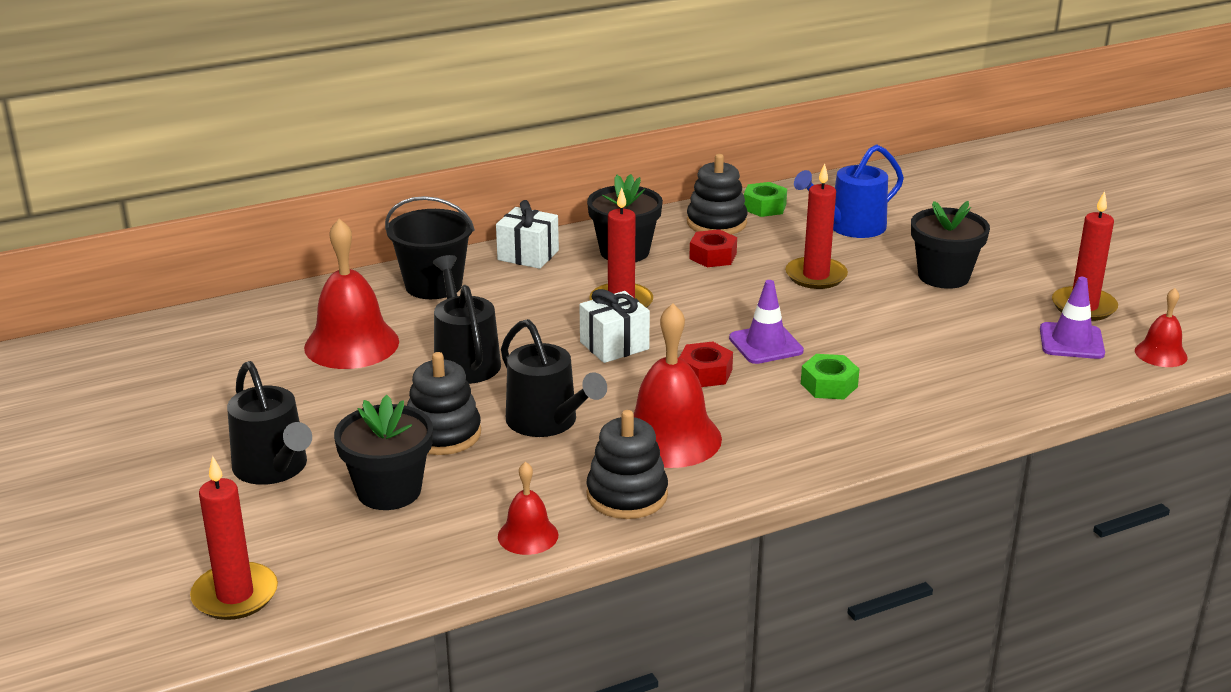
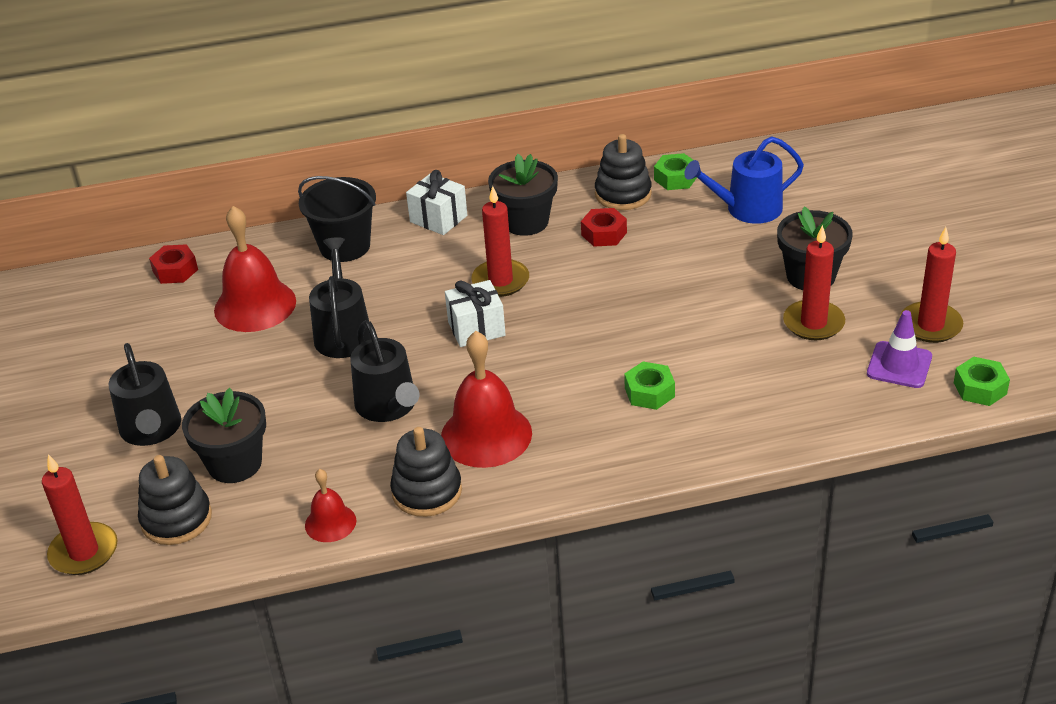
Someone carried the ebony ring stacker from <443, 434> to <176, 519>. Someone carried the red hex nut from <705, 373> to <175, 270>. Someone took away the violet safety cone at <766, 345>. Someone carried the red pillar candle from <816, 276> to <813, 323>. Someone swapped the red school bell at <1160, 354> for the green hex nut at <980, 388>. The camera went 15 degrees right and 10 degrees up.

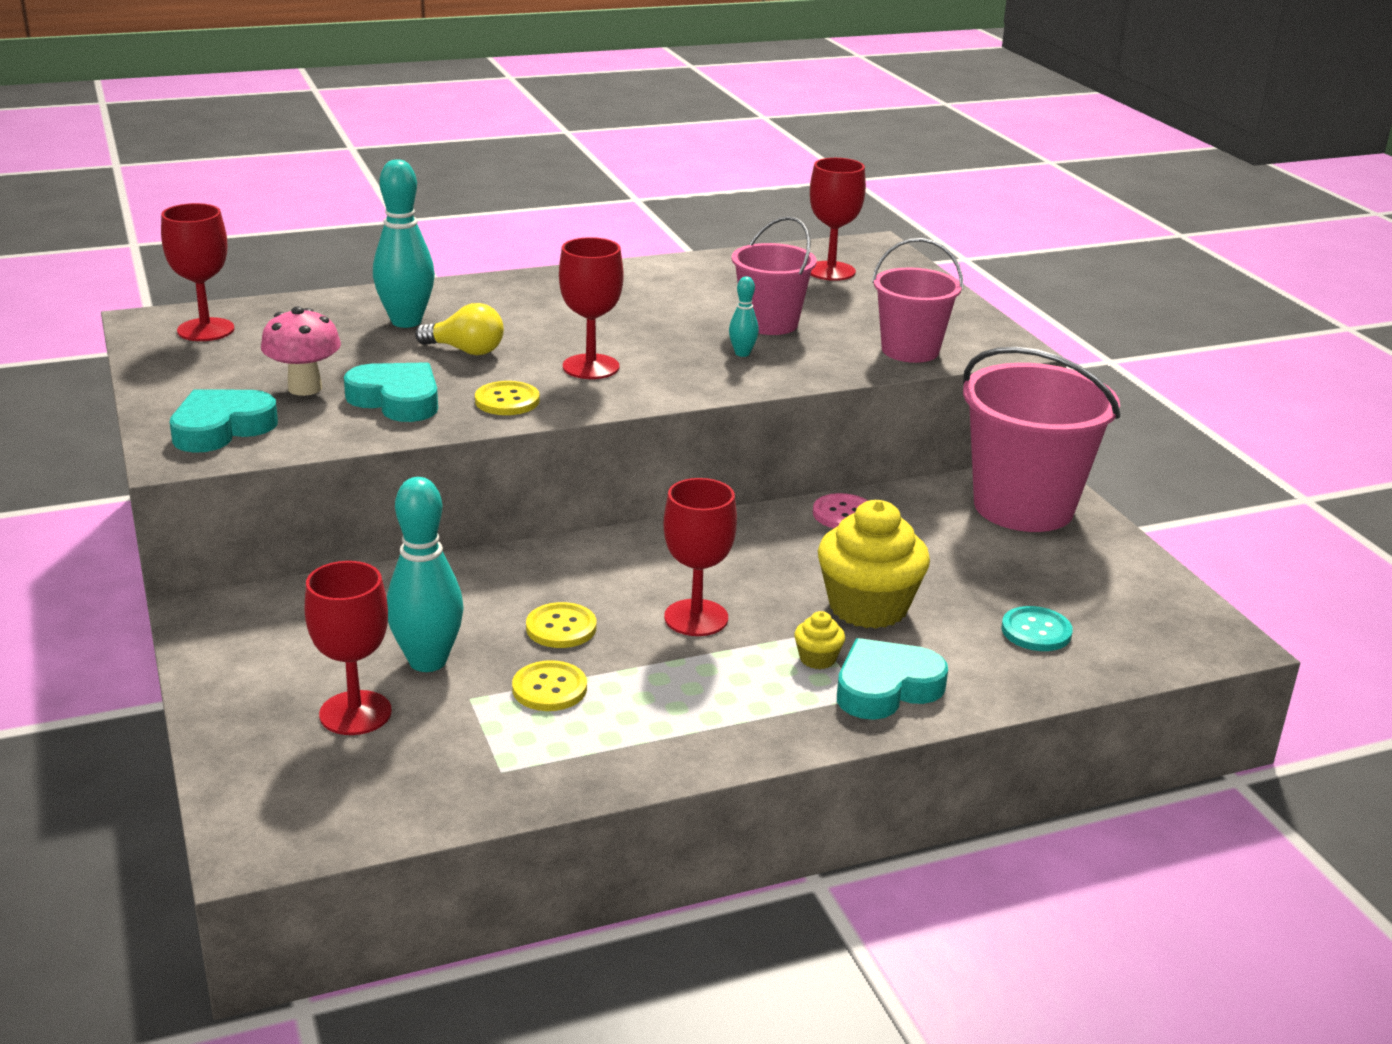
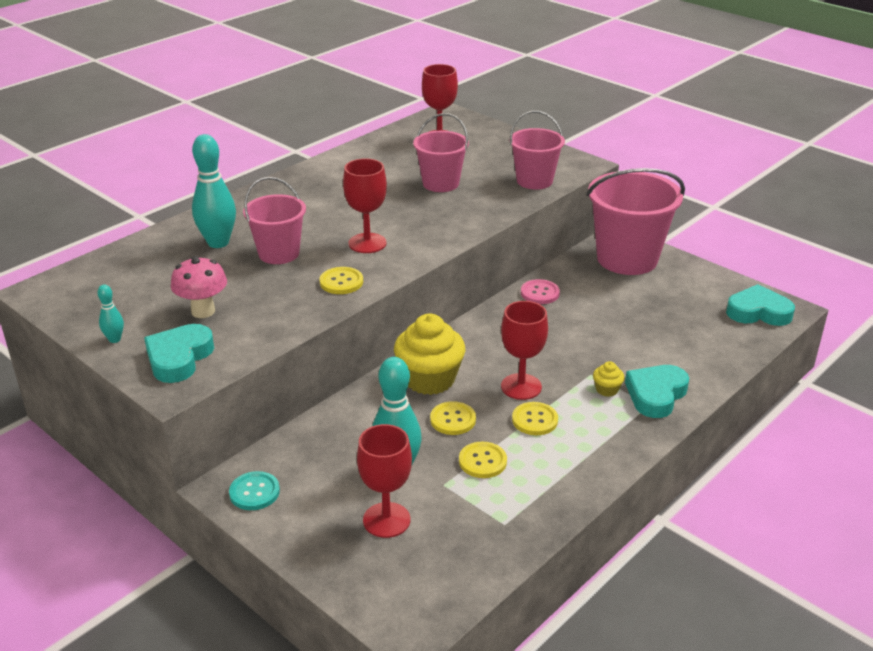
Someone took away the red goblet at <206, 330>. Someone carried the aqua heart from <397, 400> to <758, 312>. Someone swapped the bright yellow light bulb at <466, 351> for the rosy sand bucket at <279, 253>. Someone carried the aqua skittle from <742, 353> to <114, 339>. Someone carried the bright yellow fairy cake from <868, 607> to <429, 379>. Someone carried the aqua sewing button from <1036, 631> to <254, 492>. Someone put down the bright yellow sewing button at <534, 420>. The camera went 25 degrees left and 5 degrees up.

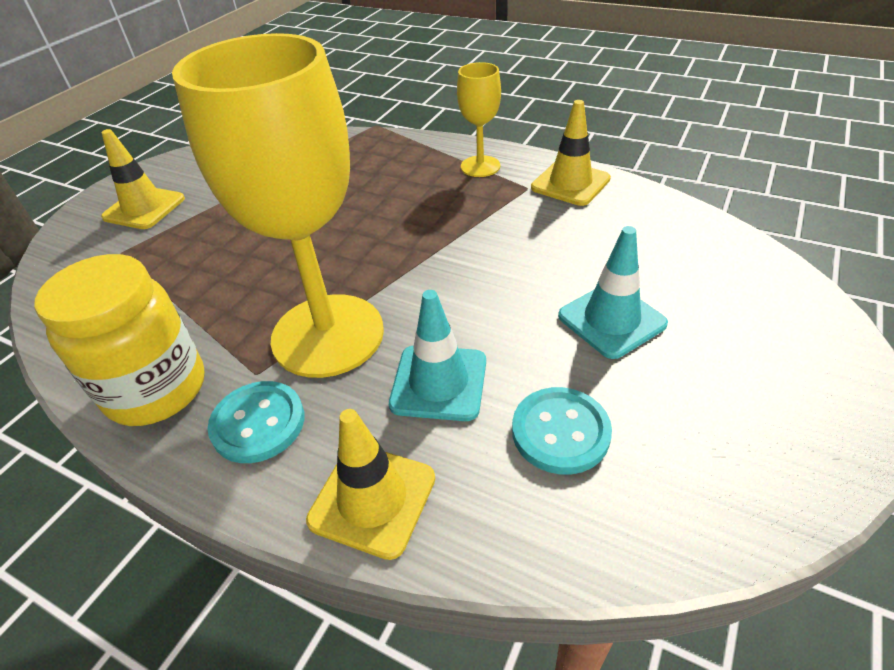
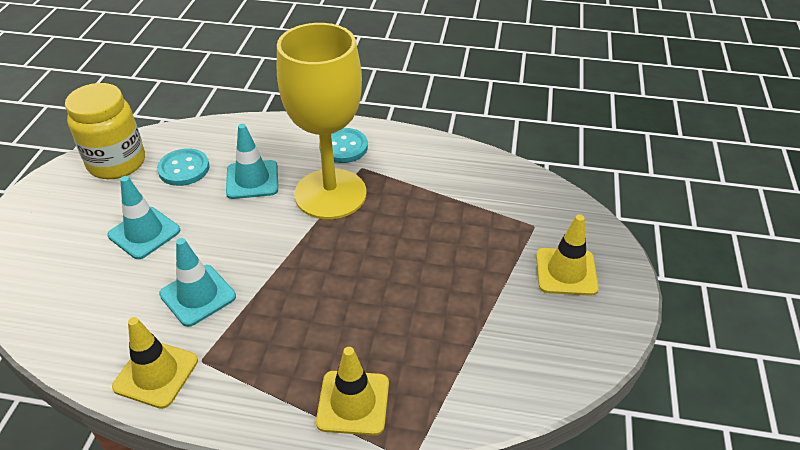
Someone carried the bright yellow jar from <157, 390> to <117, 163>. Someone carried the bright yellow safety cone from <372, 499> to <353, 403>. Someone took away the bright yellow goblet at <480, 166>. Someone put down the aqua safety cone at <198, 295>. The camera went 160 degrees right and 0 degrees up.

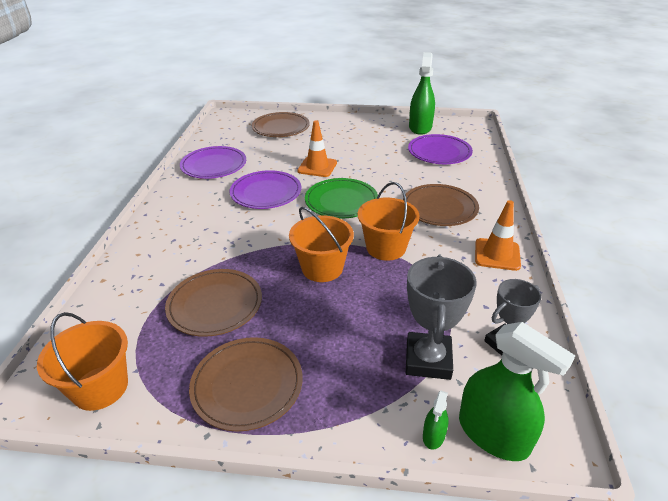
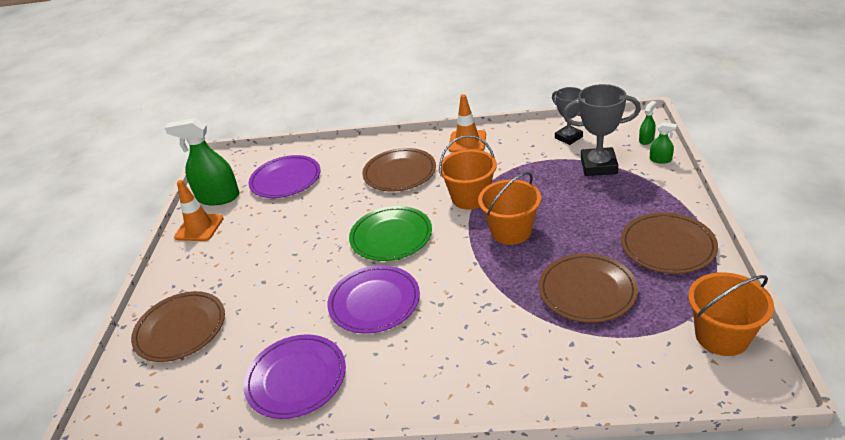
Someone carried the orange-coloured safety cone from <317, 167> to <199, 228>. Someone scaled the green sprayer at <493, 434> by 0.44. The camera went 90 degrees left and 0 degrees up.

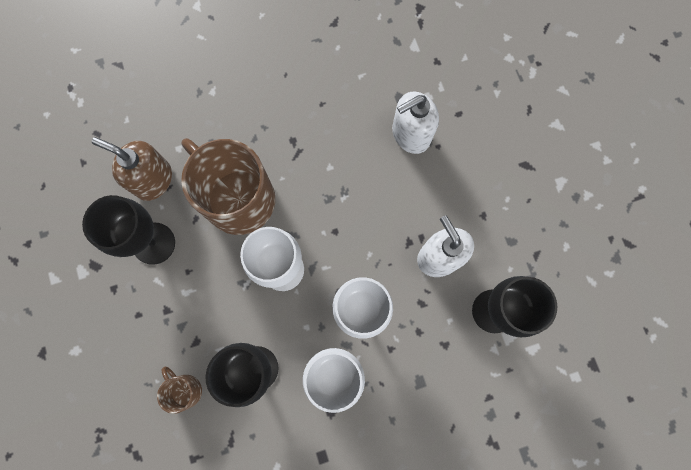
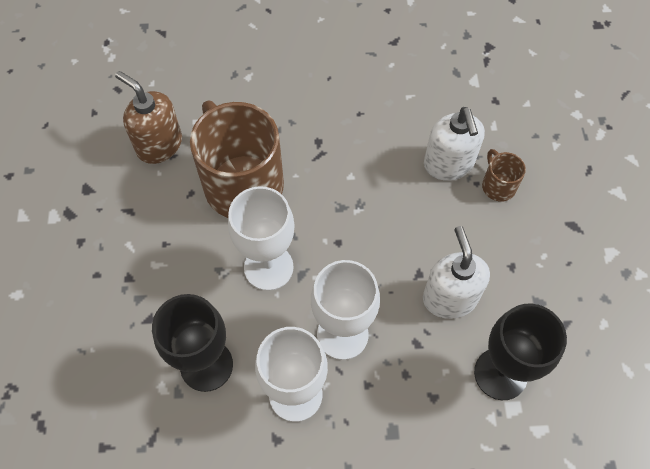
Someone took away the ebony goblet at <154, 243>. Someone carried the russet tea mug from <185, 390> to <498, 185>. Someone rotated the white soap dispenser at <410, 134> by 90 degrees counterclockwise. The camera went 15 degrees right and 15 degrees down.

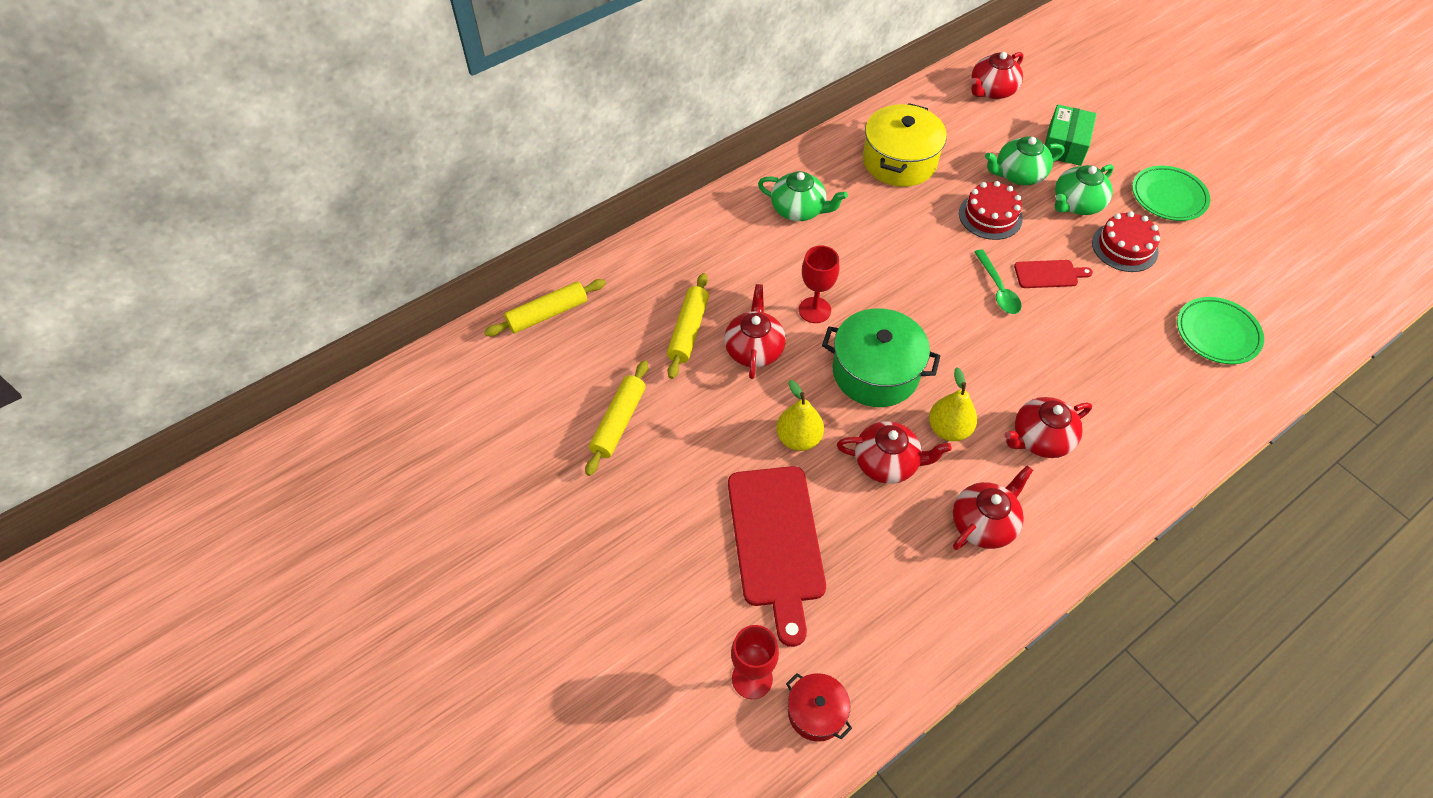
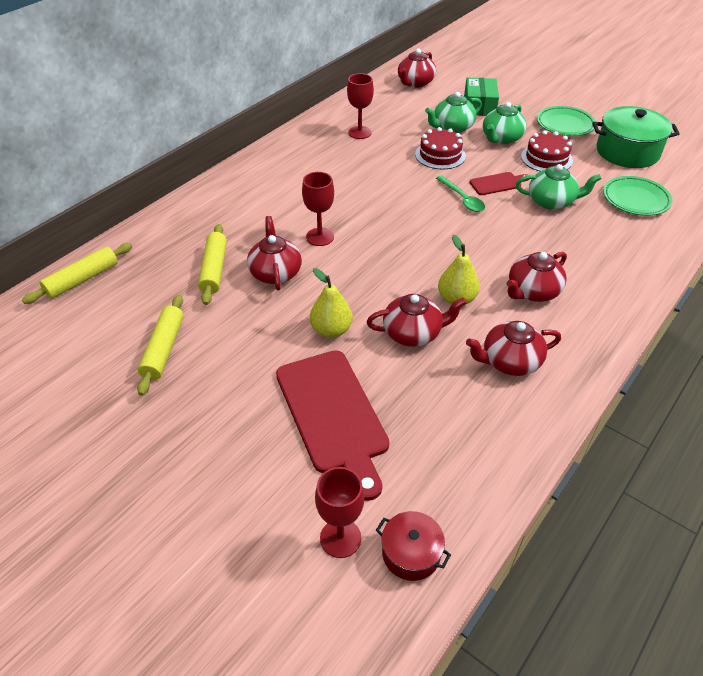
Someone carried the green teapot from <799, 210> to <551, 202>. Someone carried the green cooking pot from <875, 372> to <627, 152>. Someone swapped the bright yellow cooking pot at <899, 161> for the red goblet at <359, 132>. Someone rotated the red teapot at <984, 523> by 135 degrees counterclockwise. The camera went 15 degrees left and 10 degrees down.

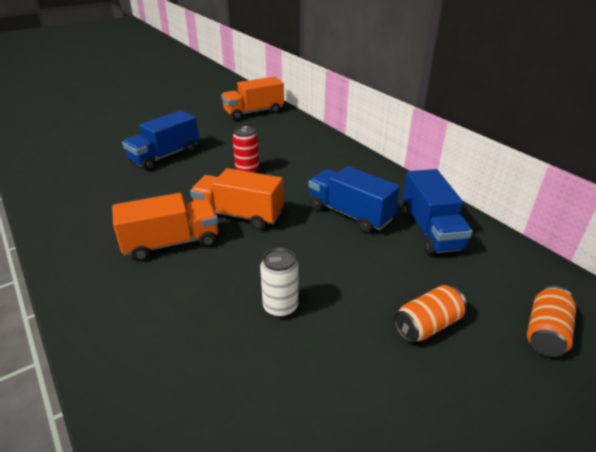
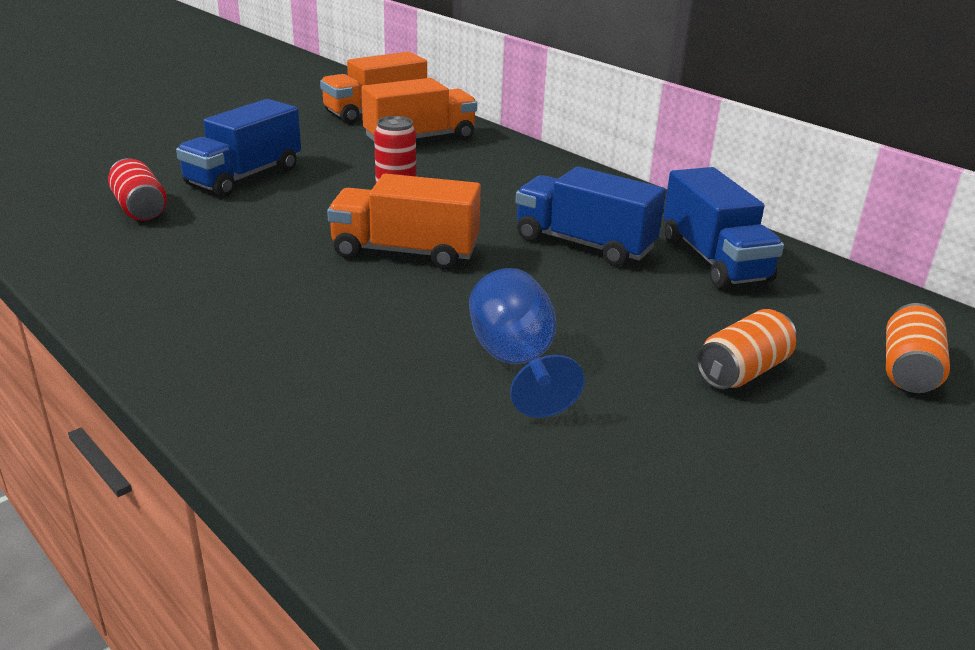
Someone carried the orange-coloured lorry from <172, 243> to <420, 139>. Someone swapped the white tin at <280, 307> for the blue goblet at <516, 363>. Someone put down the red tin at <140, 208>. The camera went 10 degrees left and 5 degrees down.

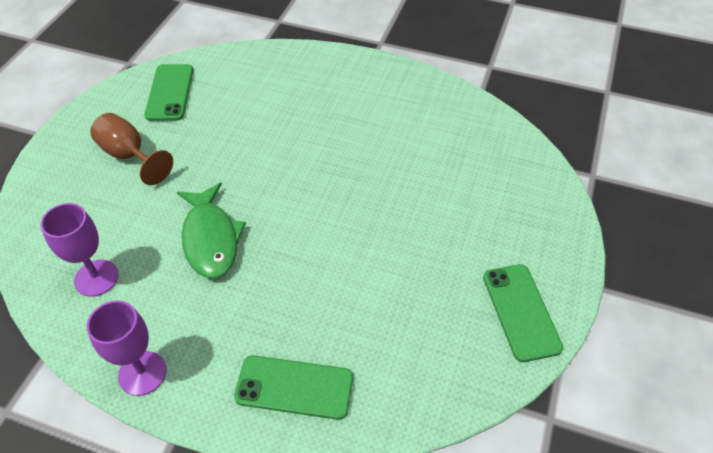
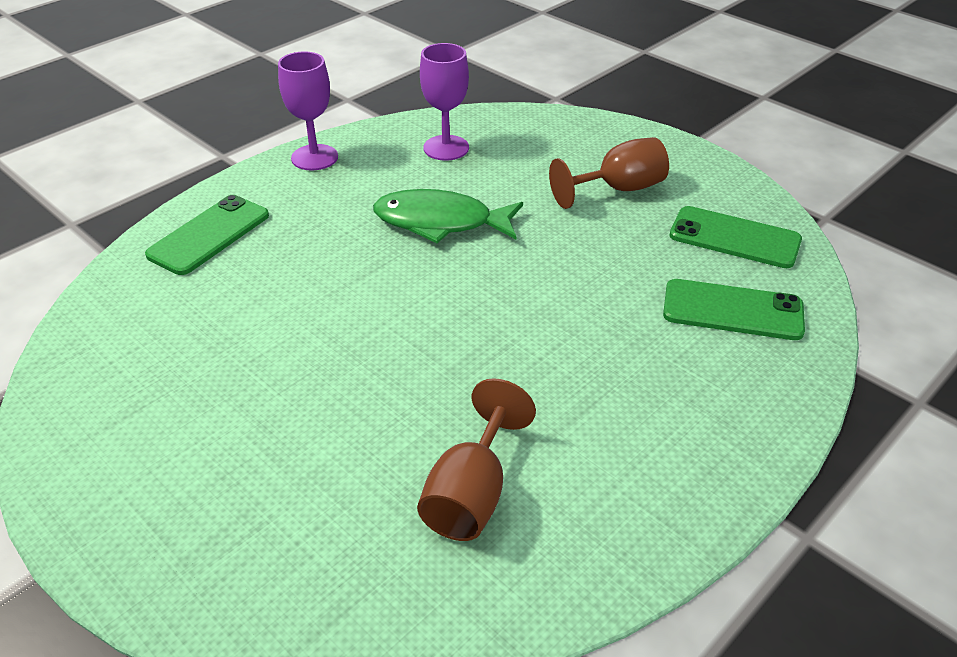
Someone carried the green smartphone from <521, 312> to <732, 310>. Someone put down the russet goblet at <471, 494>. The camera went 115 degrees right and 10 degrees down.

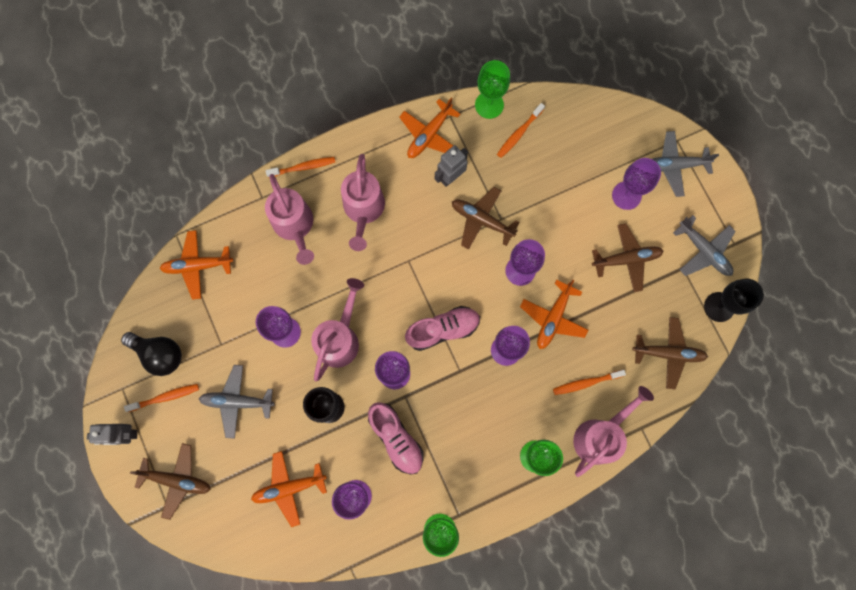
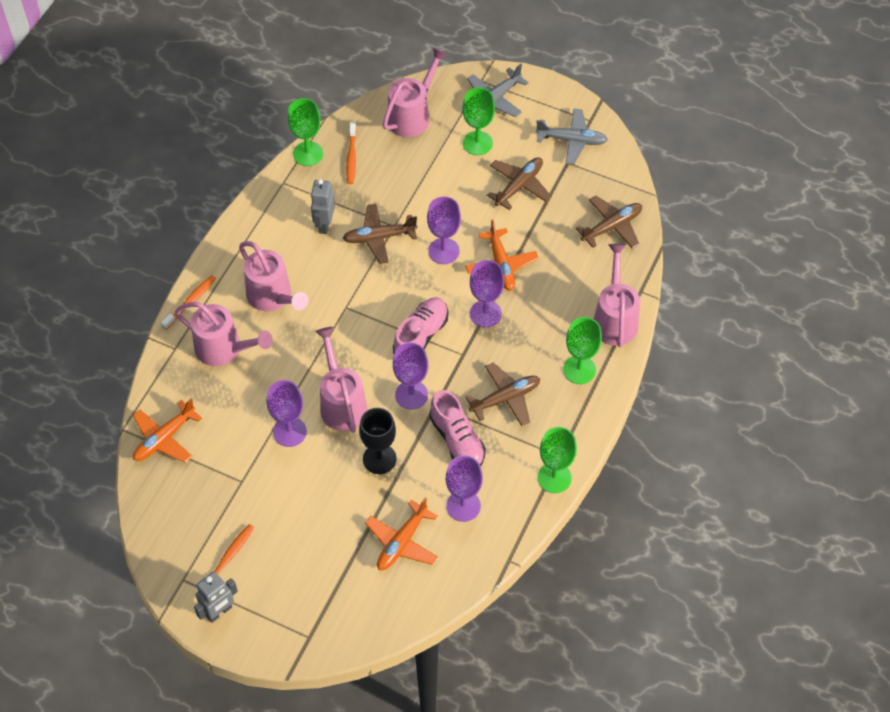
Someone took away the ebony light bulb at <159, 354>. Someone carried the russet plane from <177, 480> to <505, 398>. Someone took away the ash-grey plane at <237, 401>. Someone rotated the rosy sneaker at <396, 438> by 45 degrees clockwise. Someone took away the orange-coloured plane at <429, 135>. Someone took away the orange-coloured dental brush at <586, 383>. Someone repainted the violet goblet at <626, 195>, which became the green goblet at <477, 143>. Someone took away the ebony goblet at <719, 307>. Someone put down the rosy watering pot at <412, 115>. The camera went 40 degrees left and 20 degrees down.

